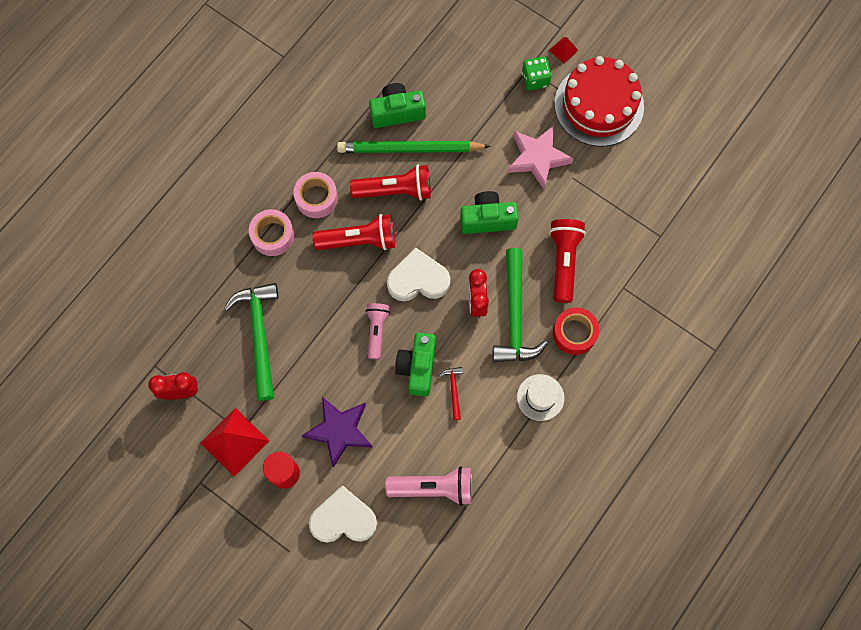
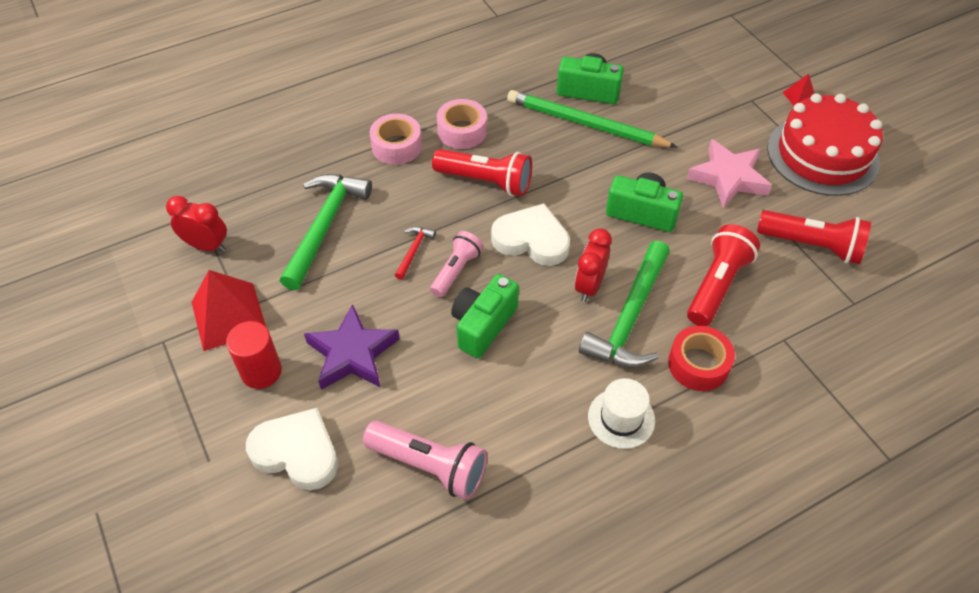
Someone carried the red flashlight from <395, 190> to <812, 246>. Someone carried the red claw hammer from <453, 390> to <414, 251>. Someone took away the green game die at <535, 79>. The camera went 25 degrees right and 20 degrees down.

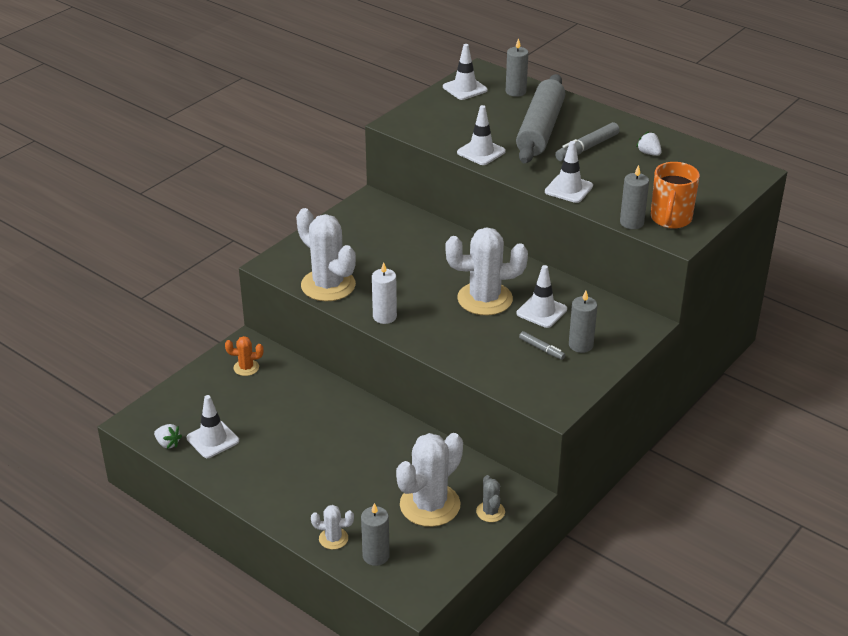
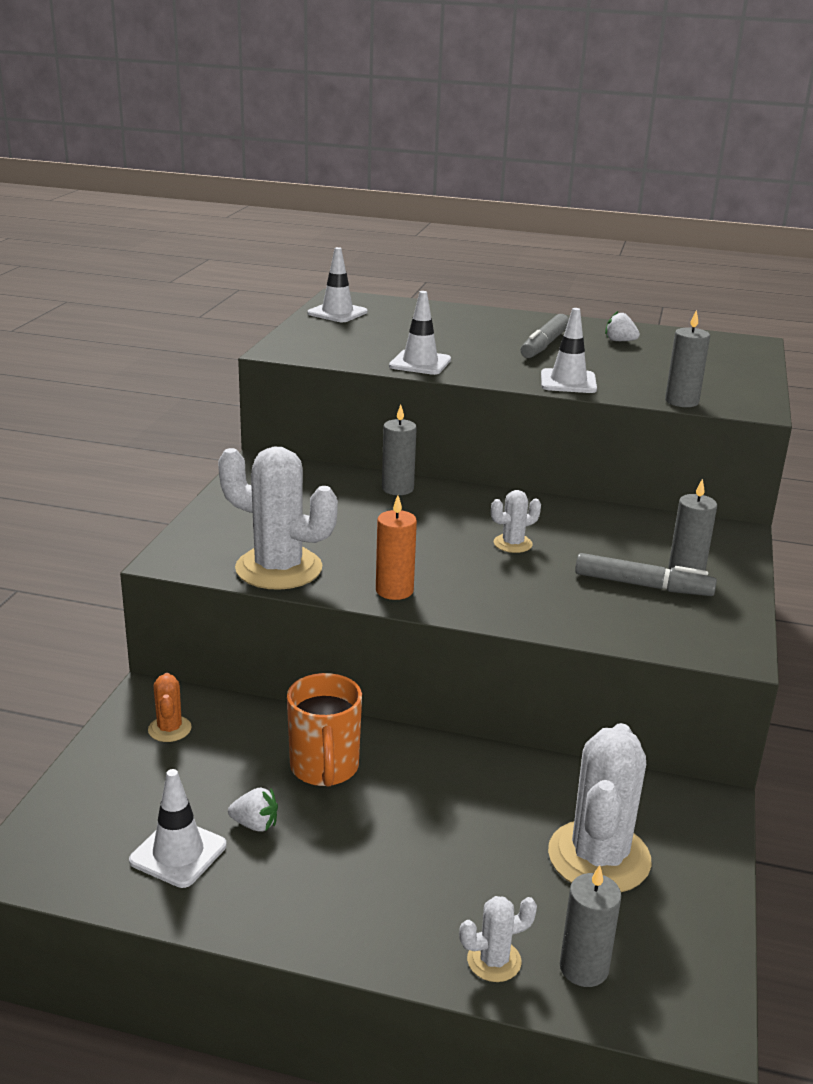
Someone carried the white strawberry from <168, 443> to <255, 824>. Someone rotated the orange-coloured saguaro cactus at <246, 368> by 75 degrees counterclockwise. Someone repainted the white pillar candle at <384, 316>, which became the orange-coloured pillar candle at <394, 590>. Someone scaled the white saguaro cactus at <485, 299> by 0.47. Someone took away the ash-grey saguaro cactus at <490, 512>. Someone carried the ash-grey pillar candle from <515, 91> to <397, 489>. Someone took away the ash-grey pastry roller at <540, 129>. Someone took away the white safety cone at <541, 311>. Someone scaled the ash-grey marker pen at <541, 349> by 1.73. Someone carried the orange-coloured tea mug from <670, 219> to <324, 768>. The camera went 25 degrees left and 10 degrees down.

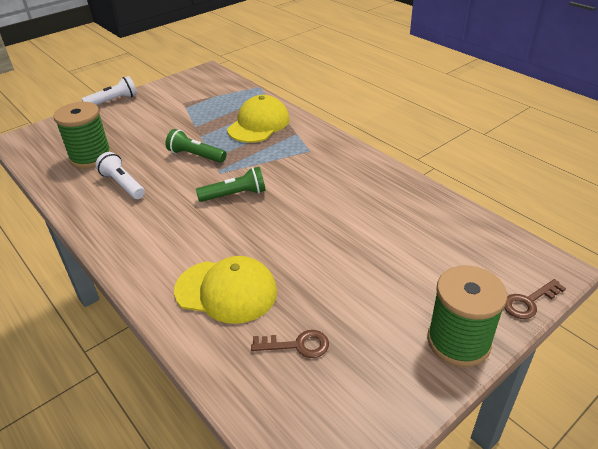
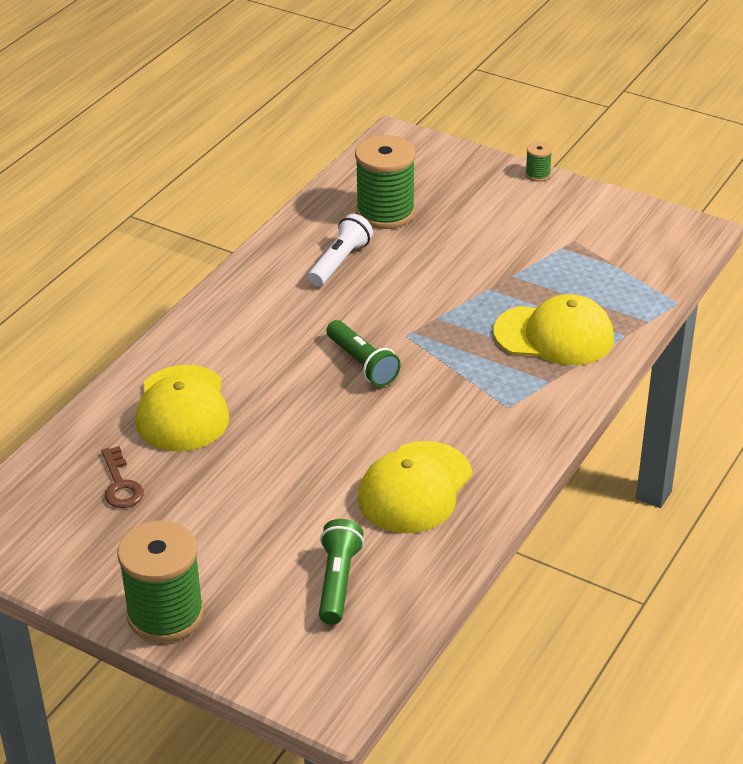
Someone swapped the white flashlight at <113, 101> for the green reel of thread at <537, 174>. Someone carried the green flashlight from <196, 156> to <338, 581>. Someone took away the russet key at <529, 302>. Someone put down the bright yellow baseball cap at <415, 488>. The camera went 70 degrees right and 0 degrees up.

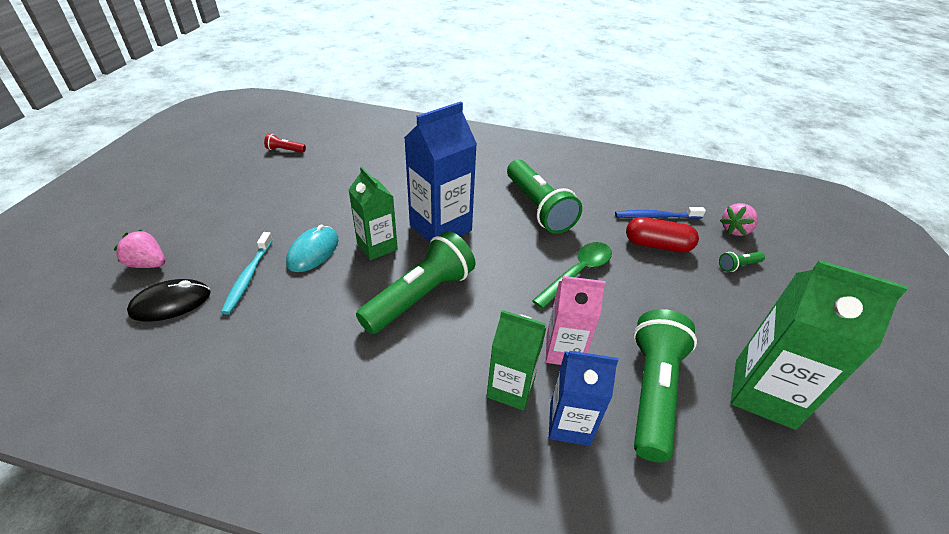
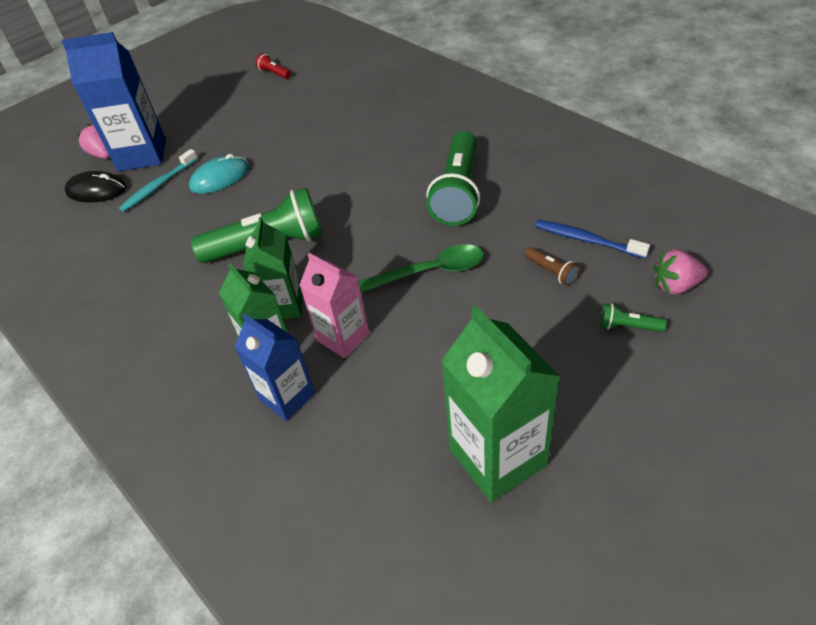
Someone carried the green juice carton from <377, 246> to <284, 305>. Someone carried the blue juice carton from <440, 228> to <142, 155>. Someone swapped the red pill shape at <657, 245> for the russet flashlight at <551, 272>. Someone took away the green flashlight at <652, 391>. The camera went 40 degrees right and 5 degrees up.

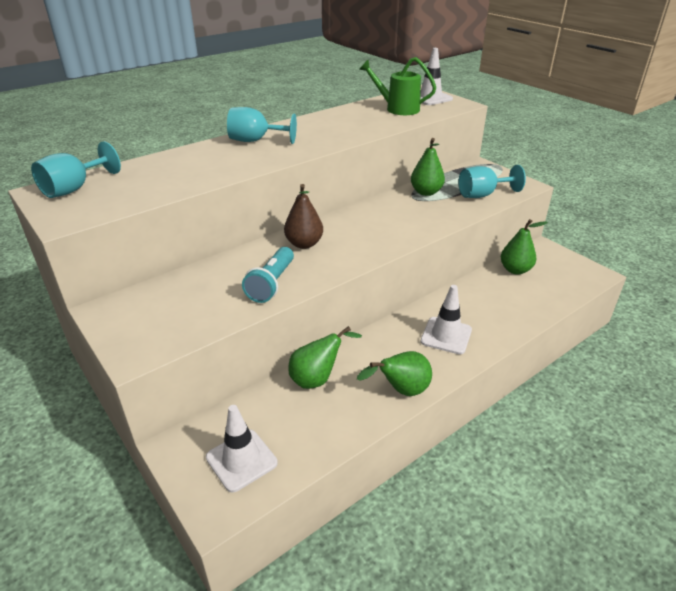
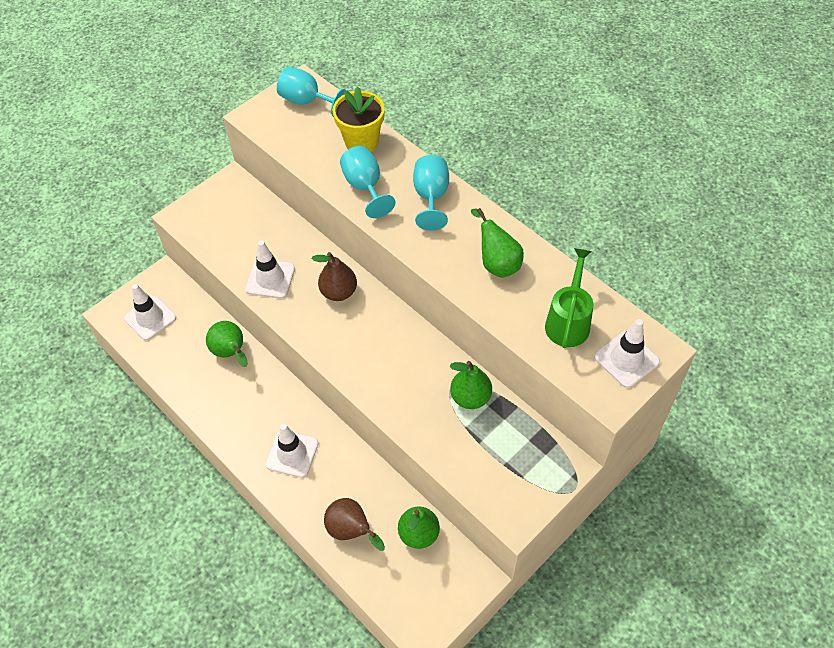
Someone swapped the aqua flashlight at <271, 284> for the white safety cone at <270, 279>. Someone carried the green pear from <401, 391> to <497, 263>. Someone carried the aqua goblet from <482, 195> to <365, 187>. Someone put down the russet pear at <351, 531>. Someone put down the bright yellow flower pot at <361, 142>. The camera went 85 degrees right and 20 degrees up.

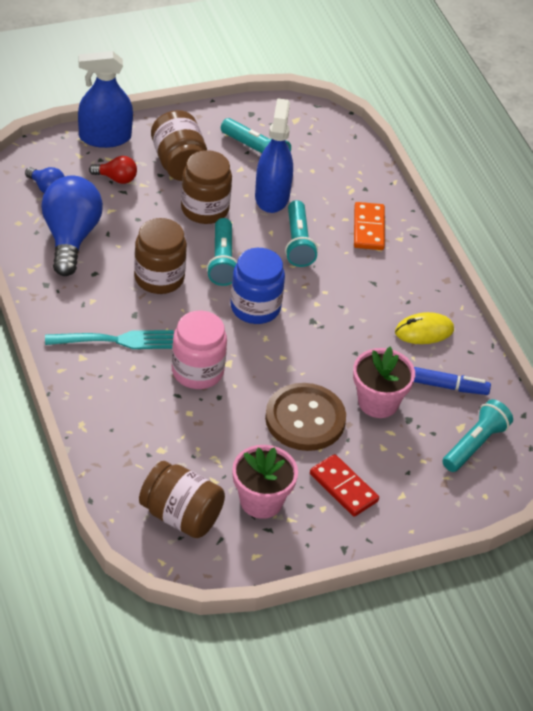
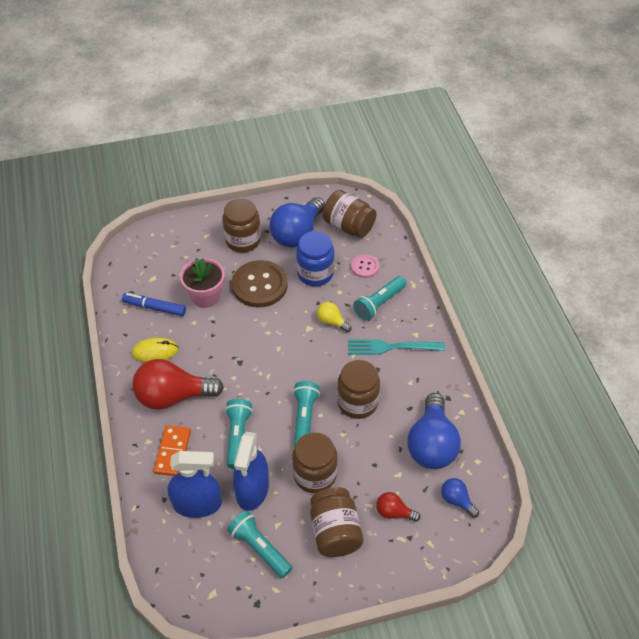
Someone carried the blue sprayer from <105, 137> to <197, 504>. Someone swapped the rosy jar at <197, 371> for the bright yellow light bulb at <331, 321>. Someone carried the blue jar from <255, 307> to <315, 273>. Someone swapped the rosy flower pot at <261, 501> for the blue light bulb at <297, 233>. Someone swapped the red domino at <343, 487> for the russet jar at <243, 240>. Someone carried the aqua flashlight from <475, 445> to <379, 303>. Someone put down the red light bulb at <173, 396>. Someone put down the rosy sewing button at <364, 267>. The camera went 170 degrees left and 5 degrees up.

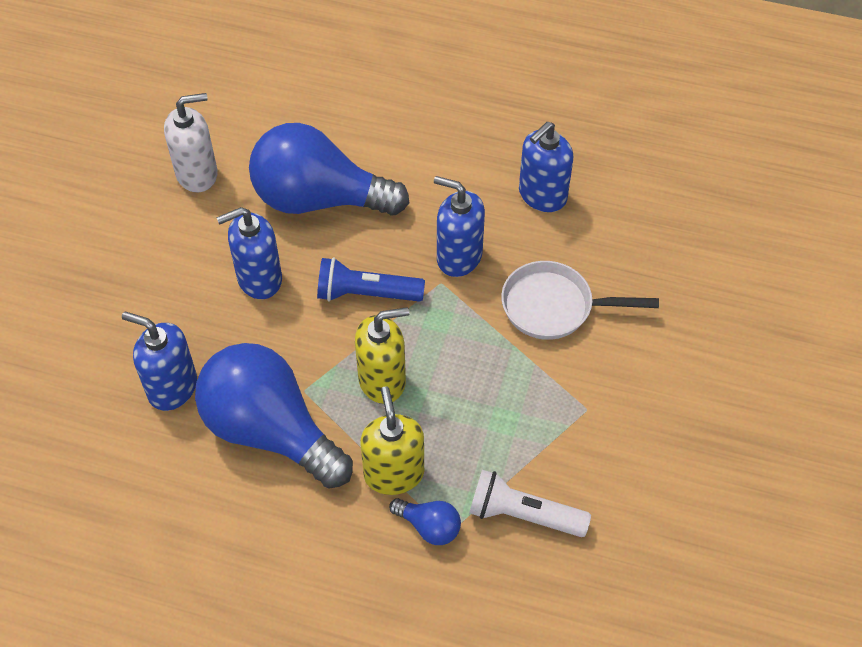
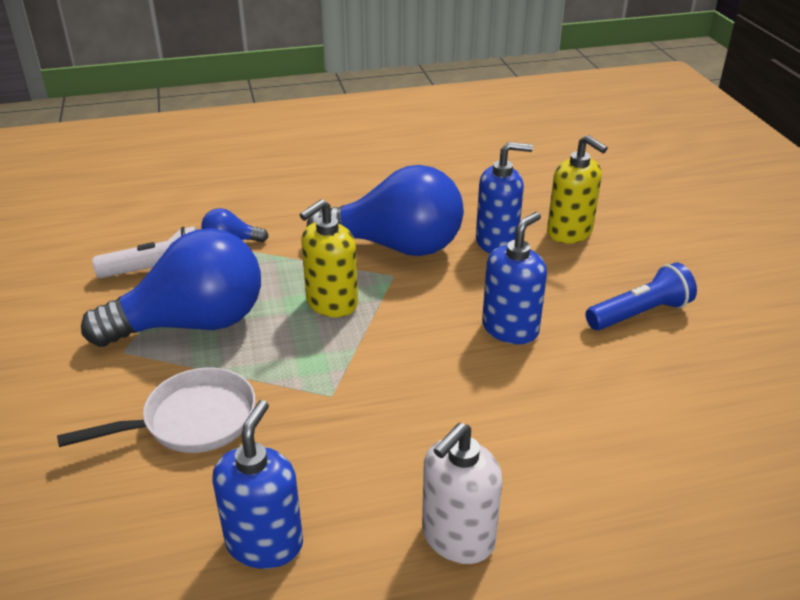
Someone carried the white soap dispenser from <197, 174> to <457, 537>. Someone carried the blue light bulb from <319, 199> to <192, 324>. Someone carried the blue flashlight from <366, 293> to <639, 314>. Someone carried the bright yellow soap dispenser from <394, 473> to <569, 232>. Someone took away the blue soap dispenser at <458, 257>. The camera went 150 degrees right and 20 degrees down.

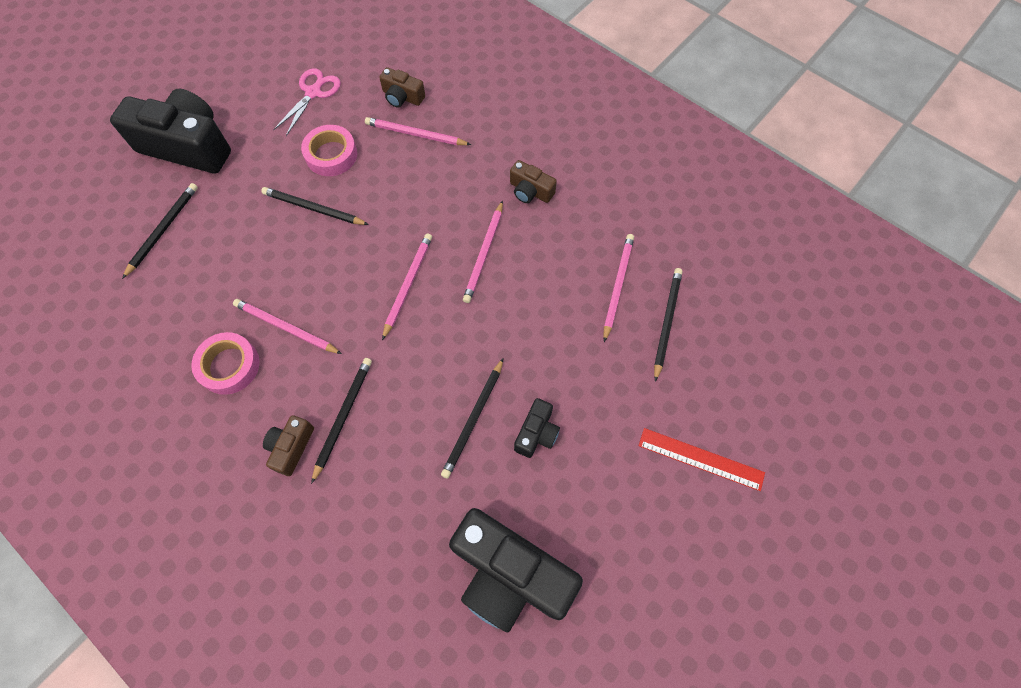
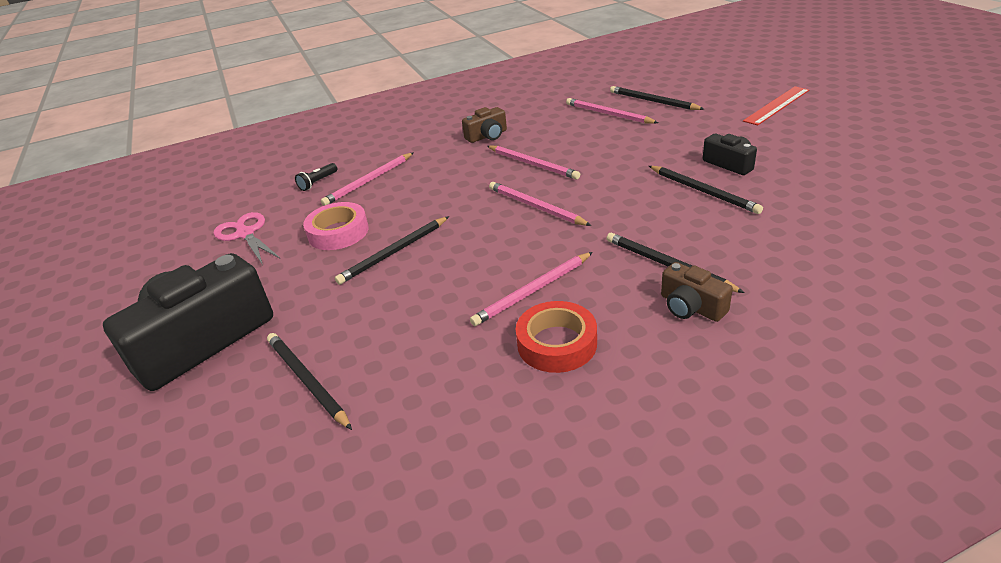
Someone repainted the rosy tape at <229, 366>, which became the red tape at <557, 343>. Someone swapped the russet compact camera at <402, 97> for the ebony flashlight at <317, 182>. Someone took away the ebony compact camera at <509, 574>. The camera went 60 degrees left and 30 degrees down.

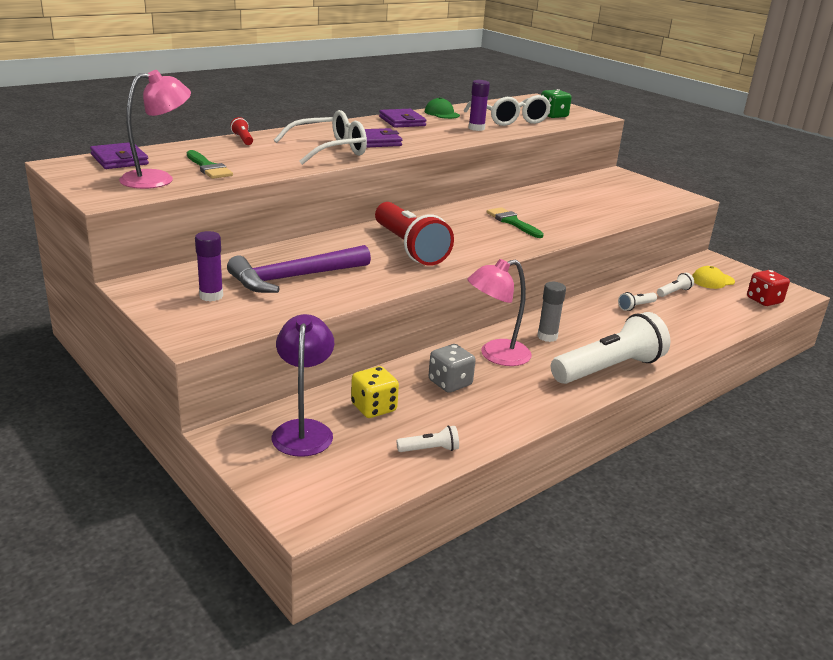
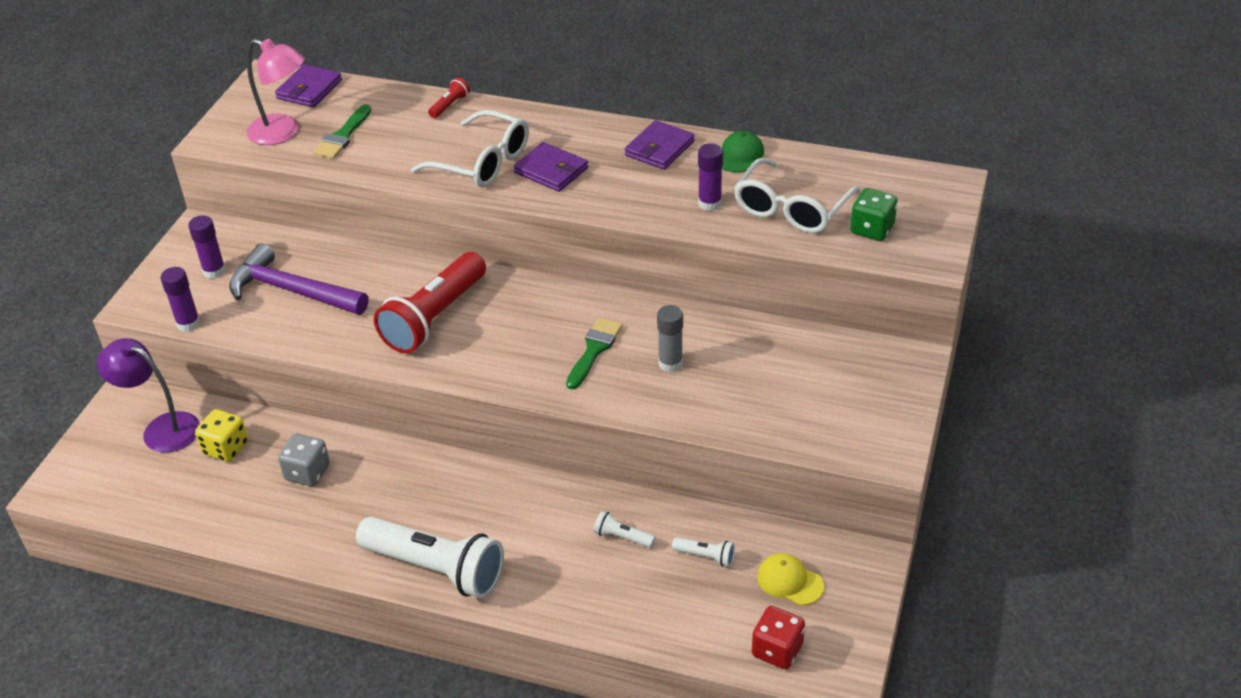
Someone rotated the violet lamp at <303, 430> by 120 degrees counterclockwise. Someone took away the white flashlight at <430, 449>. Someone took away the rosy lamp at <496, 355>. Someone carried the ash-grey glue from <547, 337> to <670, 363>. Someone put down the violet glue at <188, 324>. The camera went 60 degrees right and 15 degrees up.

